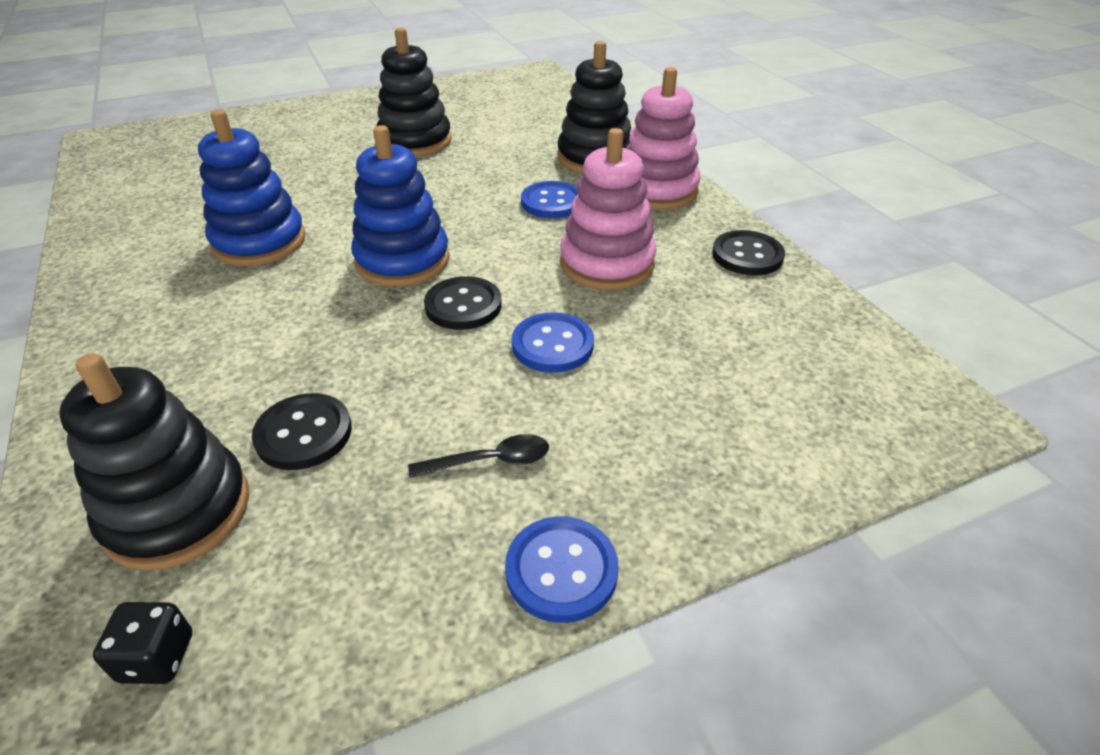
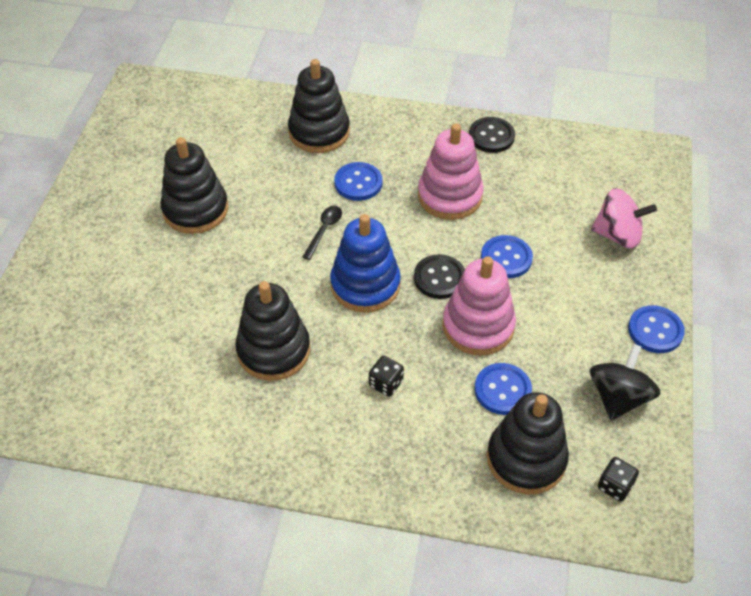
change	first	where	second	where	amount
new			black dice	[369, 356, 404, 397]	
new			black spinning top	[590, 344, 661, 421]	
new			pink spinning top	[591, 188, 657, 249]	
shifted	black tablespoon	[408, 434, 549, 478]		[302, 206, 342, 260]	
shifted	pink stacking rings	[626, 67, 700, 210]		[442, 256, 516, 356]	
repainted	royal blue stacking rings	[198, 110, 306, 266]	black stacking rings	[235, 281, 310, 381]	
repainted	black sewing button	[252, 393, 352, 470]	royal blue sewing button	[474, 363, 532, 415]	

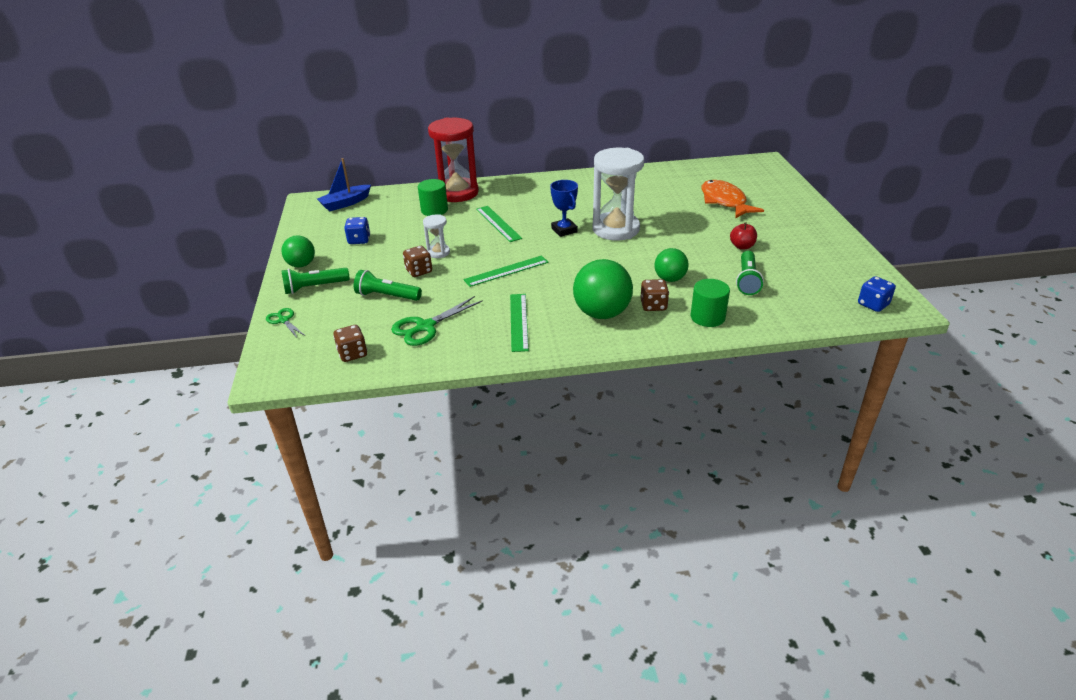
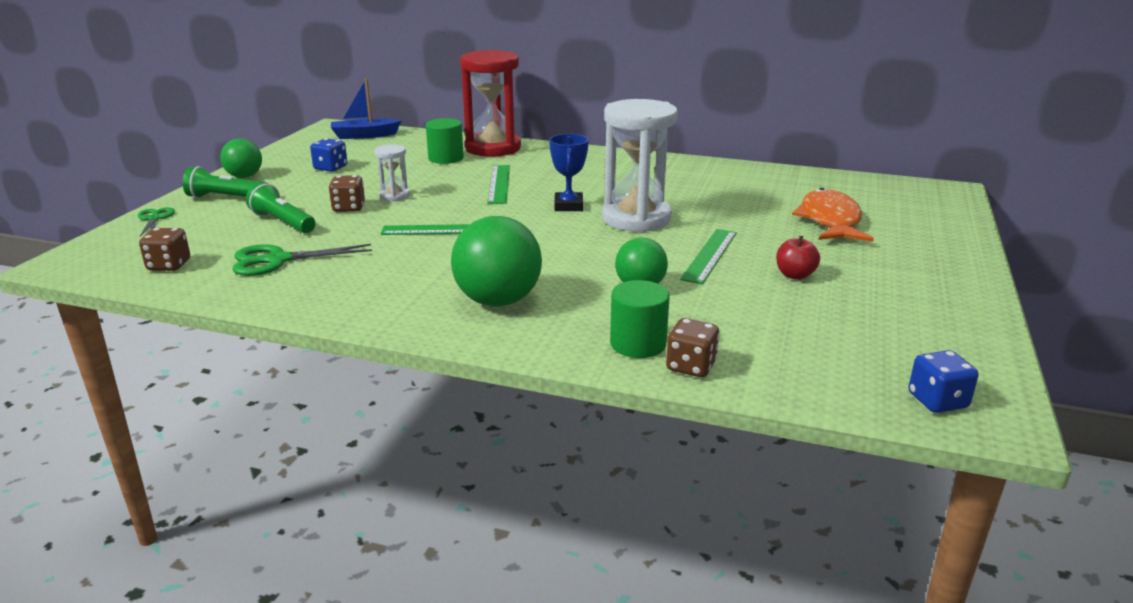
change	first	where	second	where	amount
gone	green pocket torch	[736, 251, 764, 295]			
shifted	green straightedge	[510, 294, 529, 352]		[680, 229, 737, 284]	
shifted	dark brown dice	[640, 279, 669, 311]		[666, 318, 720, 377]	

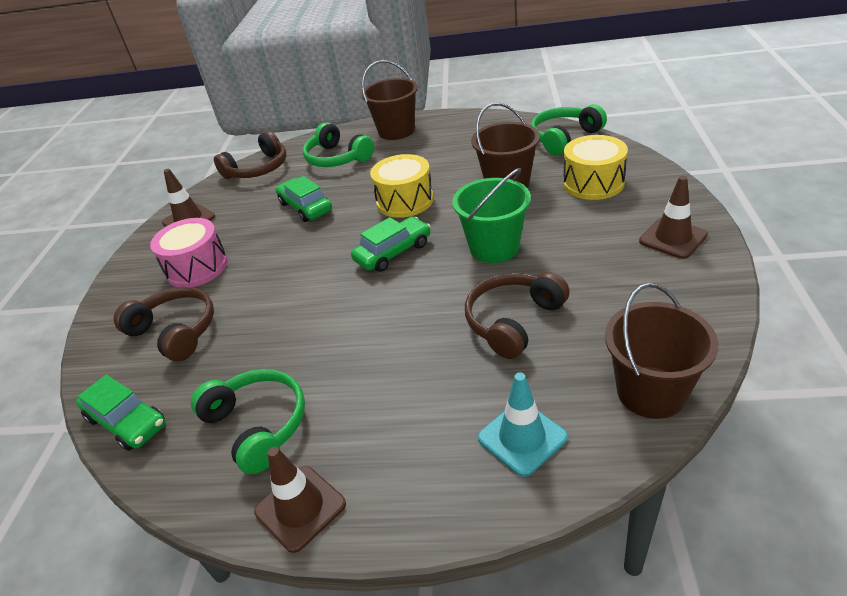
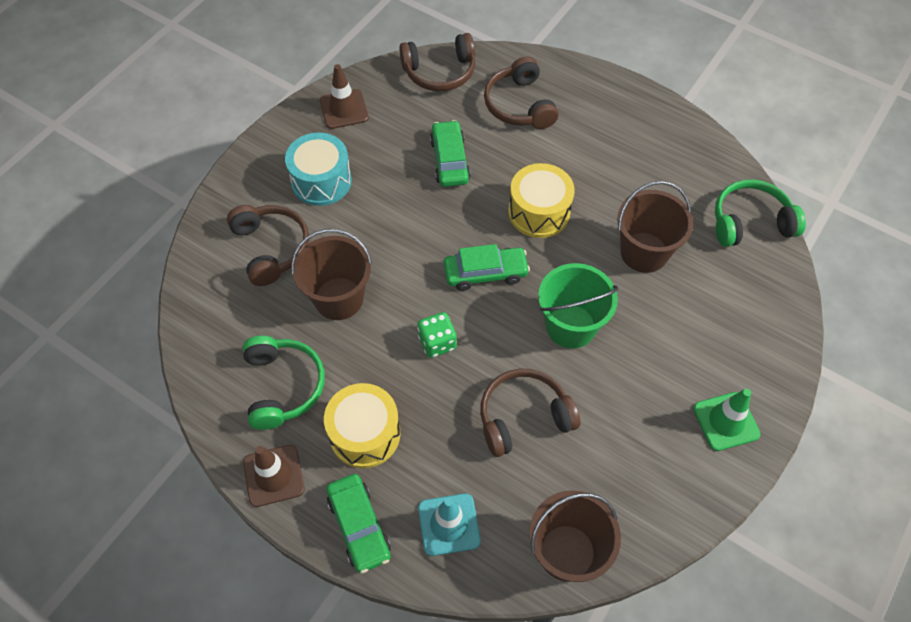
change	first	where	second	where	amount
new			green dice	[417, 312, 457, 358]	
shifted	green toy car	[76, 375, 166, 451]		[326, 474, 391, 573]	
shifted	dark brown pail	[362, 60, 418, 140]		[291, 229, 372, 320]	
shifted	golden toy drum	[563, 135, 628, 200]		[324, 383, 400, 468]	
repainted	pink toy drum	[150, 218, 228, 287]	teal toy drum	[285, 132, 352, 206]	
repainted	green headphones	[303, 122, 374, 167]	dark brown headphones	[484, 57, 559, 129]	
repainted	dark brown road cone	[639, 176, 708, 259]	green road cone	[693, 389, 760, 451]	

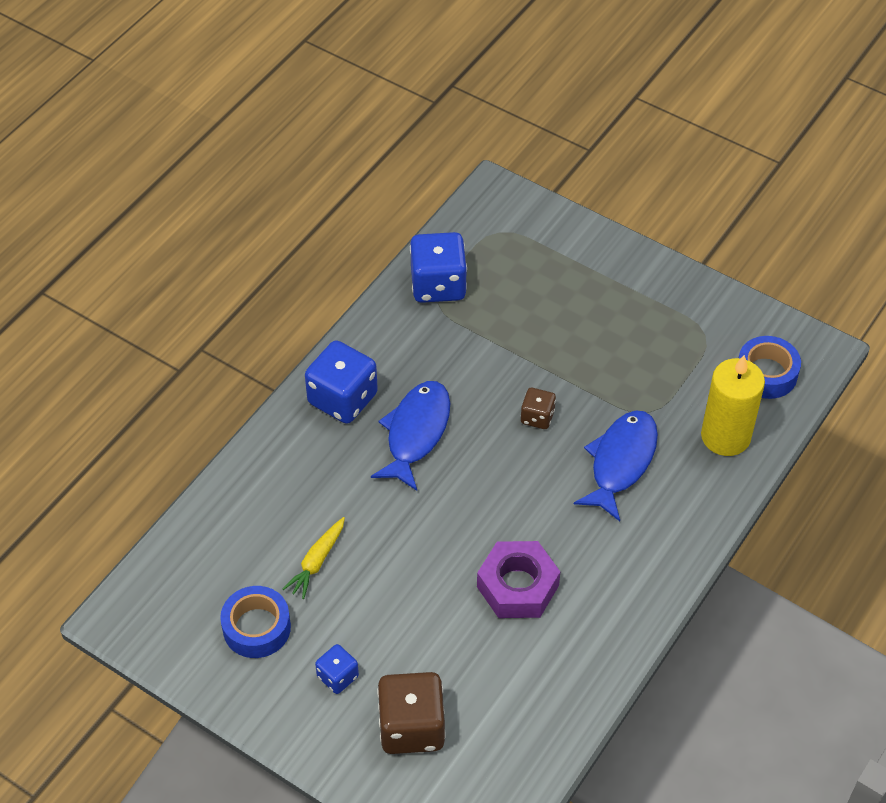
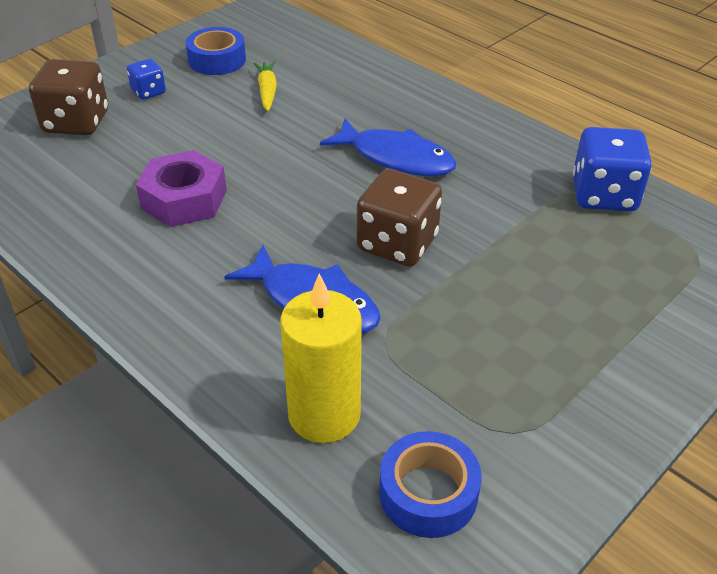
change	first	where	second	where	amount
gone	royal blue dice	[305, 340, 378, 424]			
rotated	golden carrot	[282, 517, 345, 599]		[253, 61, 277, 111]	45 degrees clockwise
scaled	dark brown dice	[521, 388, 556, 429]		[357, 169, 442, 267]	x1.88

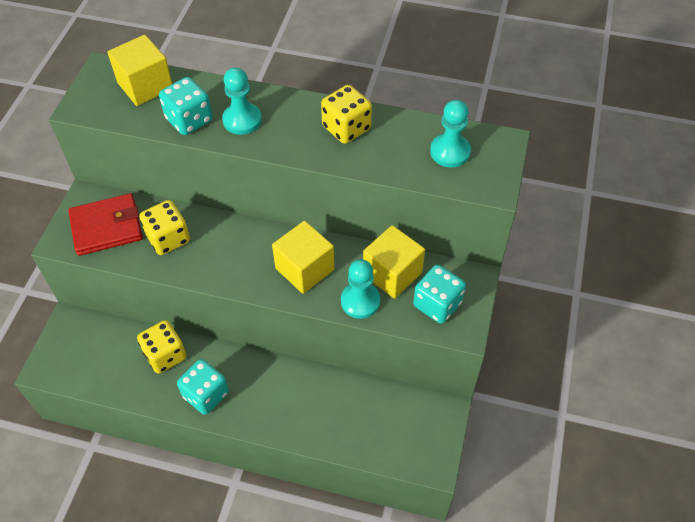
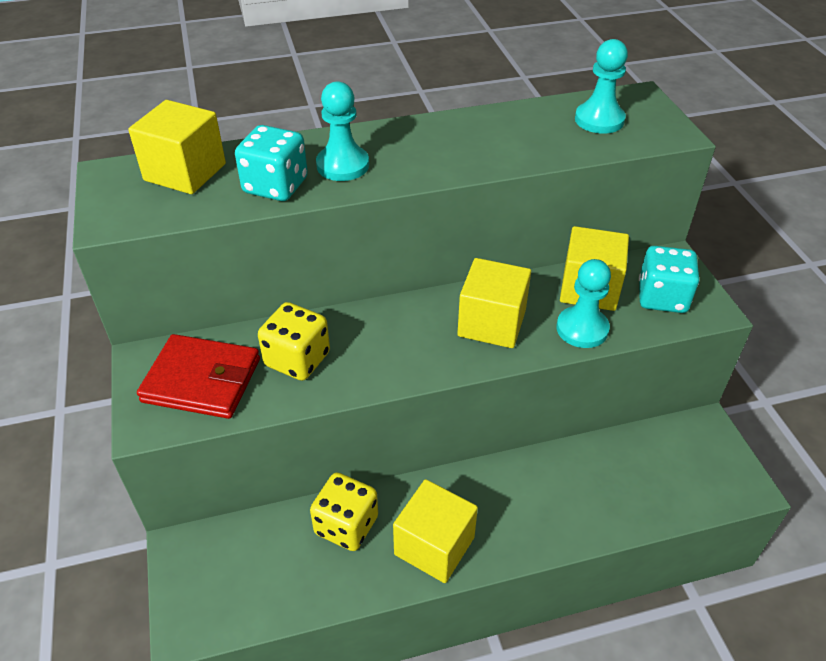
change	first	where	second	where	amount
gone	golden dice	[321, 85, 372, 144]			
swapped	teal dice	[177, 359, 229, 415]	golden cube	[393, 479, 478, 583]	
rotated	red billfold	[68, 193, 143, 256]		[137, 334, 260, 419]	60 degrees clockwise

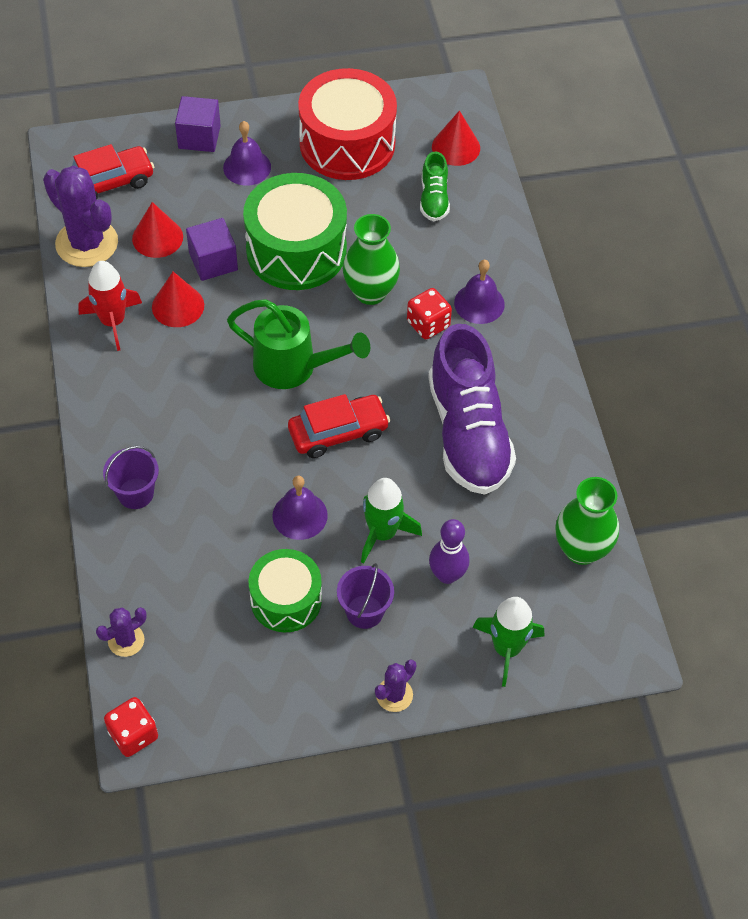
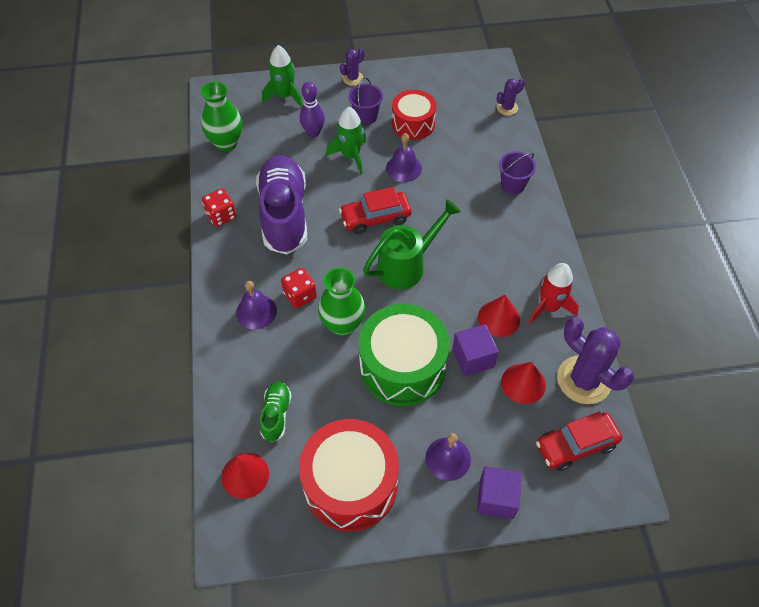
change	first	where	second	where	amount
shifted	red dice	[104, 697, 158, 757]		[202, 189, 236, 227]	
repainted	green toy drum	[249, 549, 322, 633]	red toy drum	[392, 90, 437, 140]	
rotated	green sprinkling can	[227, 299, 370, 389]		[363, 199, 461, 289]	120 degrees clockwise

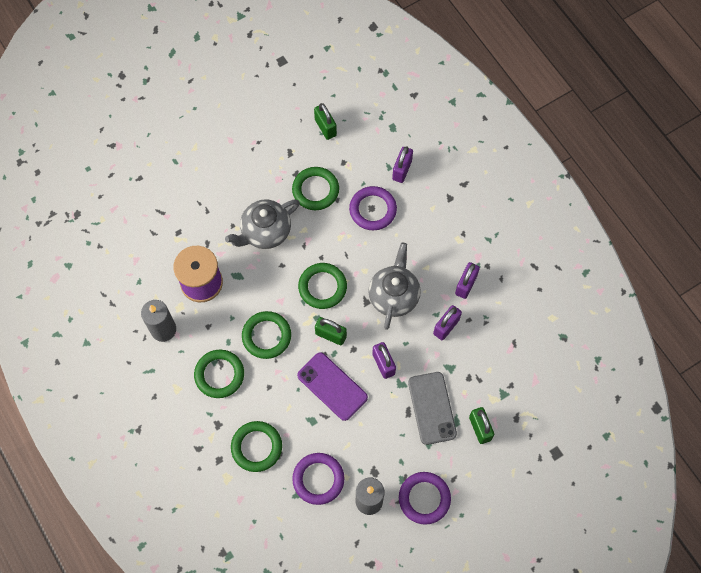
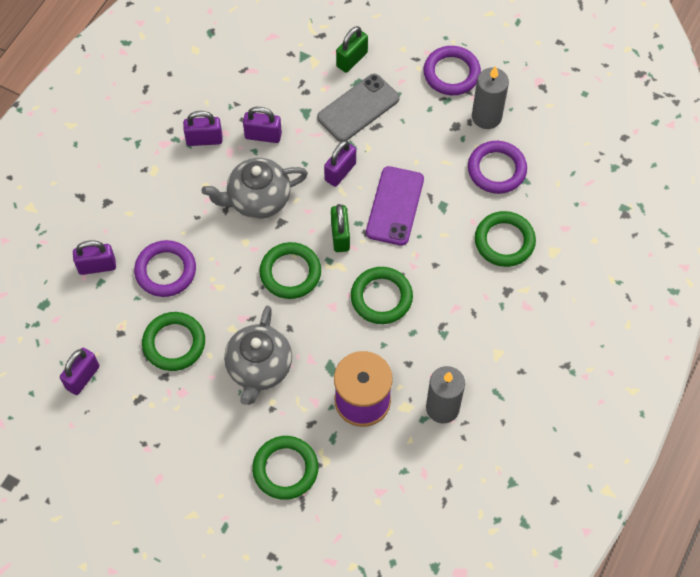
change	first	where	second	where	amount
shifted	green torus	[194, 350, 244, 398]		[252, 436, 318, 500]	
repainted	green lock	[314, 103, 337, 140]	purple lock	[60, 348, 99, 395]	
rotated	grey tea pot	[225, 199, 300, 249]		[224, 306, 292, 405]	75 degrees clockwise

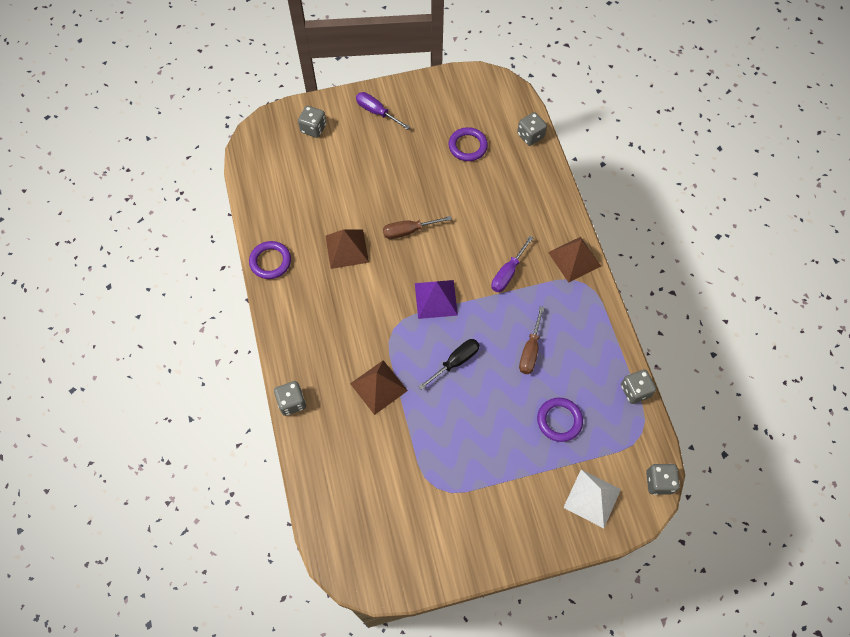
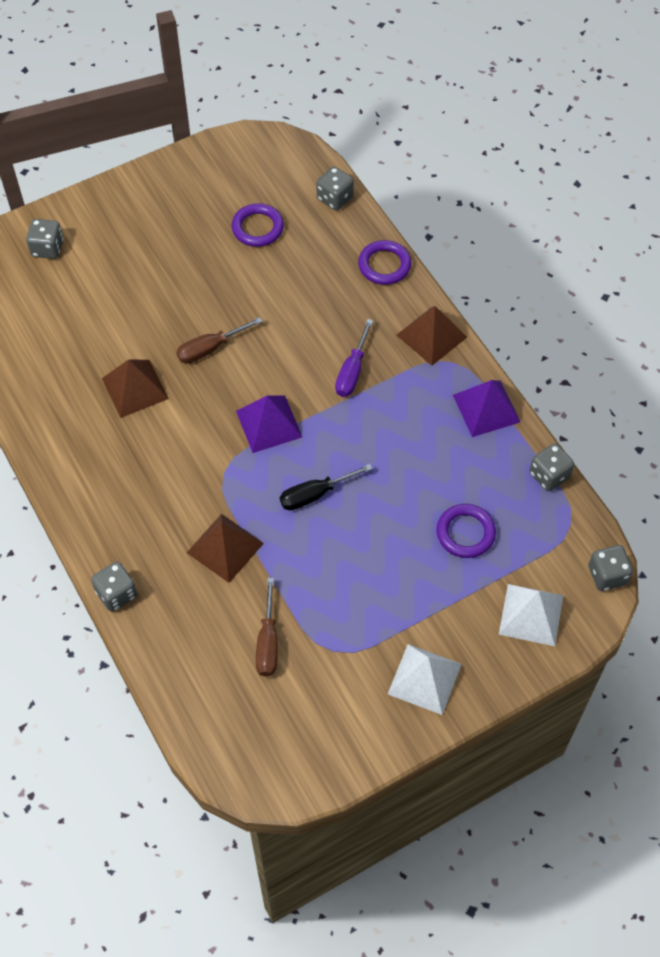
change	first	where	second	where	amount
gone	purple hand screwdriver	[356, 92, 410, 130]			
new			white solid pyramid	[388, 644, 462, 715]	
new			purple solid pyramid	[453, 380, 520, 437]	
shifted	purple torus	[249, 241, 291, 279]		[358, 240, 411, 285]	
shifted	dark brown hand screwdriver	[519, 306, 545, 374]		[256, 578, 278, 677]	
rotated	black hand screwdriver	[418, 339, 480, 390]		[280, 464, 373, 510]	150 degrees counterclockwise

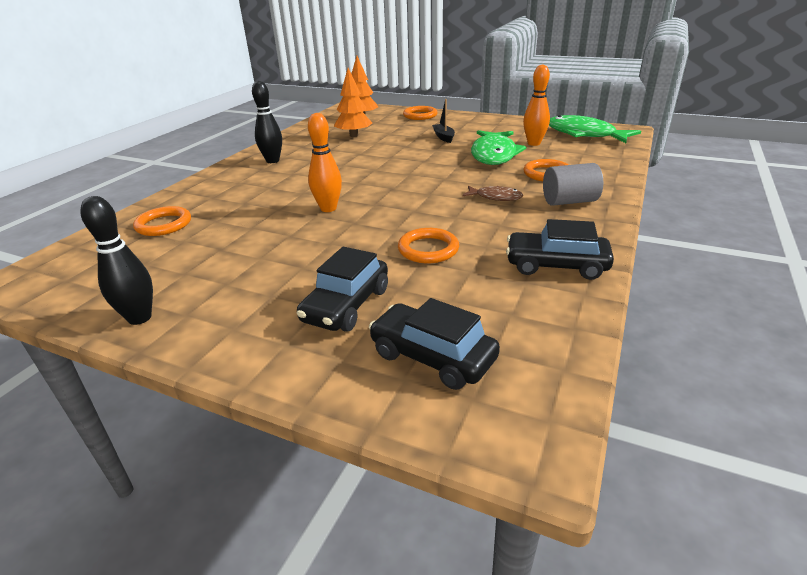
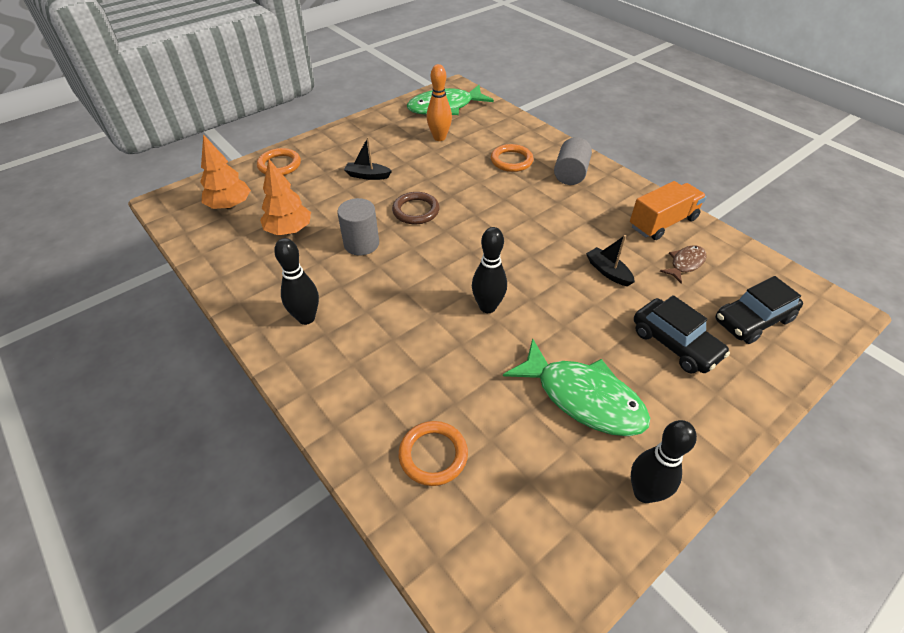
change	first	where	second	where	amount
new			grey cylinder	[337, 198, 379, 256]	
new			dark brown torus	[392, 192, 440, 224]	
shifted	dark brown fish	[463, 186, 523, 201]		[660, 245, 706, 283]	
shifted	green fish	[471, 130, 526, 165]		[503, 338, 650, 436]	
swapped	orange-coloured torus	[398, 228, 459, 263]	black sailboat	[586, 235, 635, 286]	
swapped	black toy car	[506, 219, 614, 280]	orange-coloured toy truck	[630, 181, 706, 240]	
repainted	orange-coloured tenpin	[308, 113, 342, 212]	black tenpin	[472, 227, 507, 313]	

